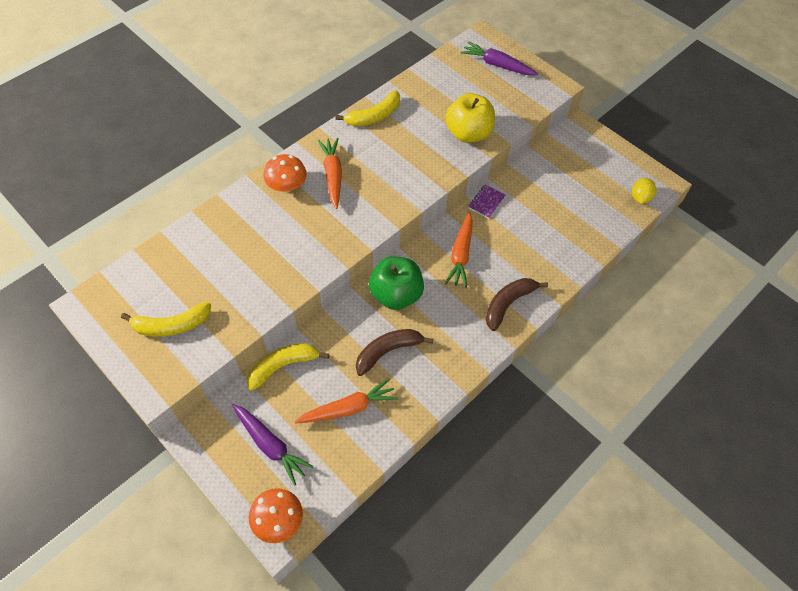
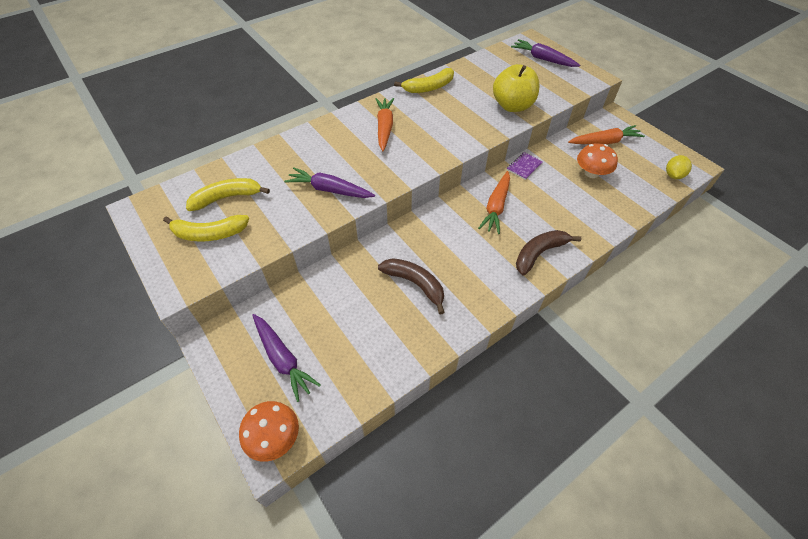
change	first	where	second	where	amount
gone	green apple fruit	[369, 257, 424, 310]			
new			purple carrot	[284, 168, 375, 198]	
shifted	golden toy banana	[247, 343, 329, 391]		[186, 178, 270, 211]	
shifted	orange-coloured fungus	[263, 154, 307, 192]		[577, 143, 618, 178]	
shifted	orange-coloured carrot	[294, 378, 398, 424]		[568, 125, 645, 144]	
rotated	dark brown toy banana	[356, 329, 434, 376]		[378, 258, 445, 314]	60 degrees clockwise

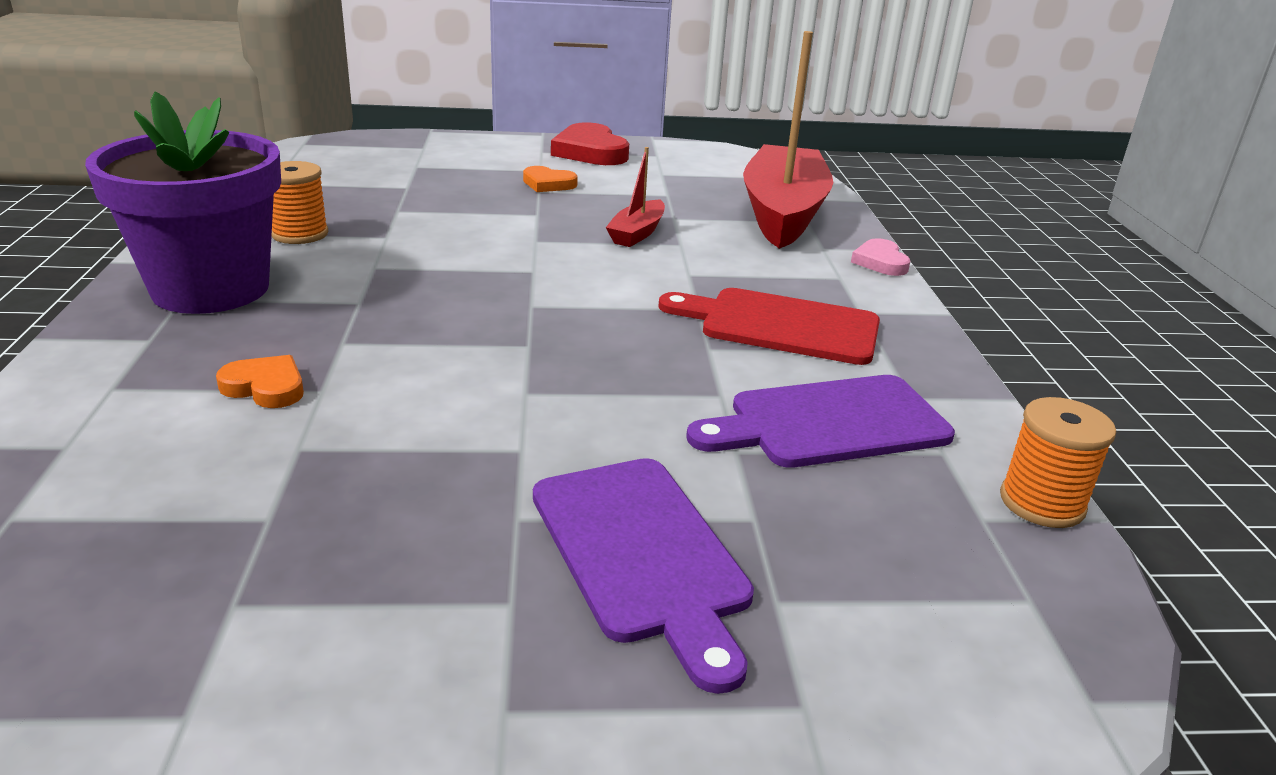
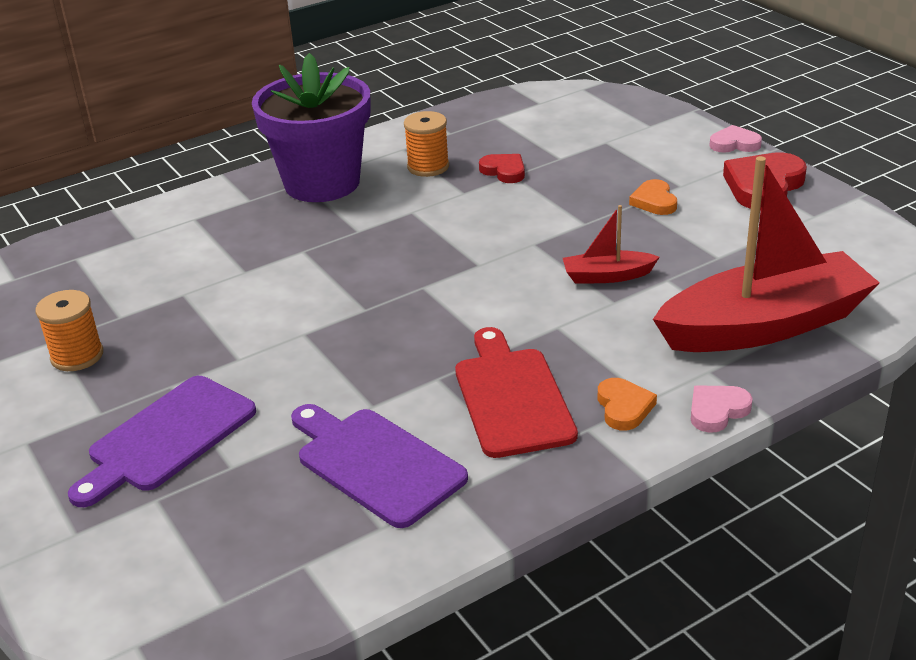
change	first	where	second	where	amount
new			red heart	[479, 154, 525, 183]	
new			pink heart	[709, 125, 762, 153]	
shifted	orange-coloured heart	[216, 355, 304, 408]		[598, 378, 657, 430]	
shifted	orange-coloured bobbin	[1000, 397, 1116, 528]		[35, 290, 103, 371]	

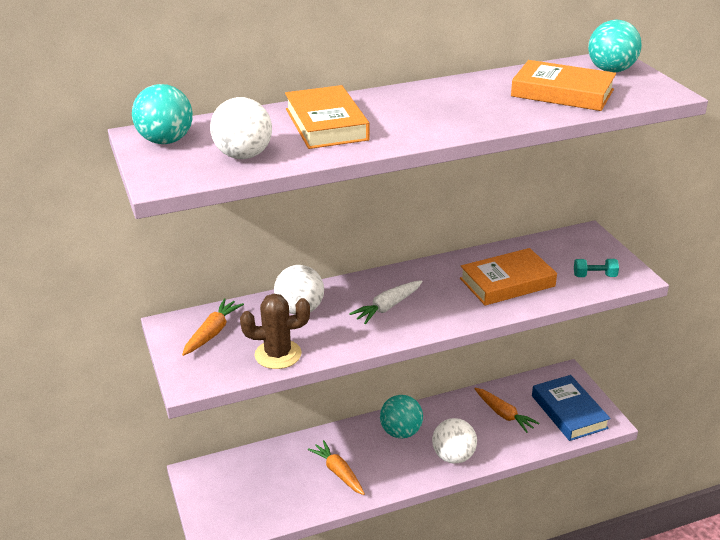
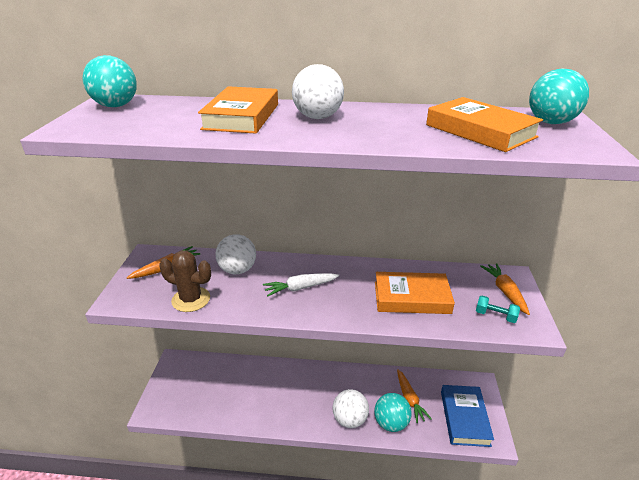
change	first	where	second	where	amount
shifted	white ball	[210, 97, 272, 159]		[292, 64, 344, 119]	
shifted	orange-coloured carrot	[308, 440, 365, 495]		[480, 263, 530, 315]	
shifted	teal ball	[380, 395, 423, 439]		[374, 393, 412, 432]	

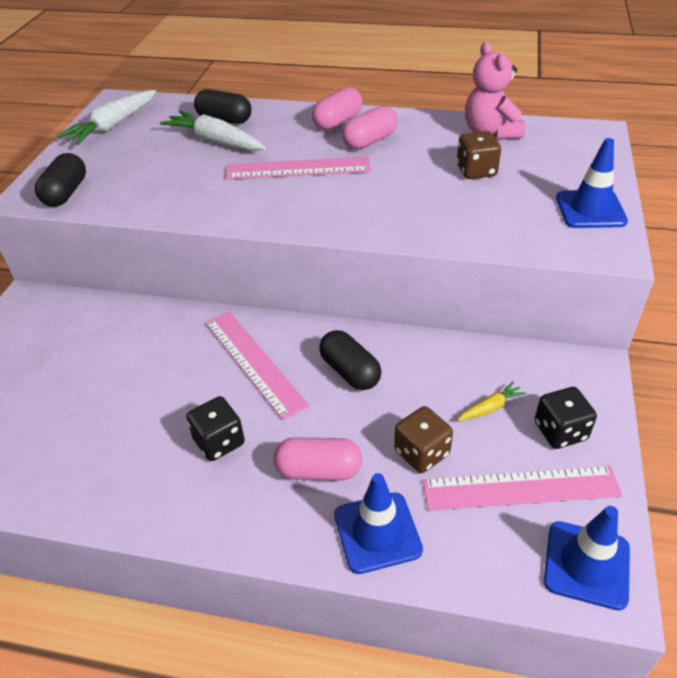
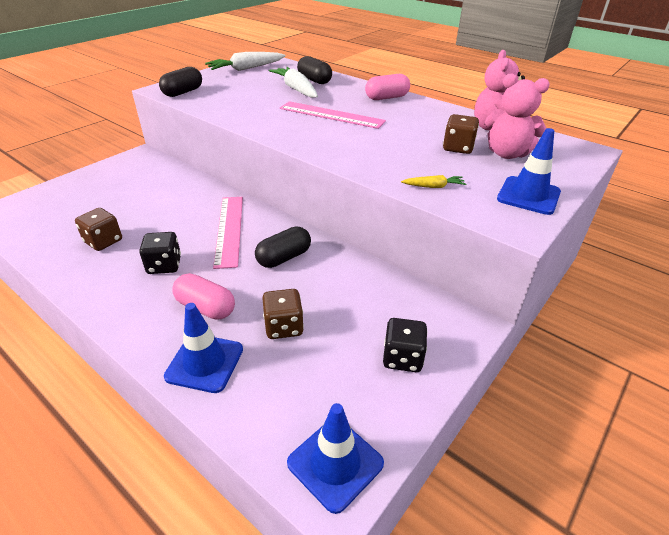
change	first	where	second	where	amount
gone	pink pill shape	[342, 106, 398, 150]			
gone	pink straightedge	[423, 466, 623, 511]			
new			dark brown dice	[75, 208, 122, 251]	
new			pink stuffed bear	[485, 73, 550, 159]	
shifted	golden carrot	[457, 381, 526, 421]		[401, 175, 466, 188]	
rotated	black pill shape	[319, 330, 381, 390]		[255, 226, 311, 268]	60 degrees clockwise

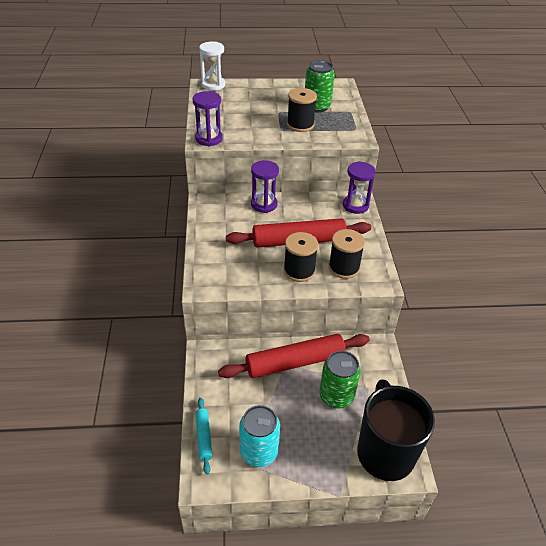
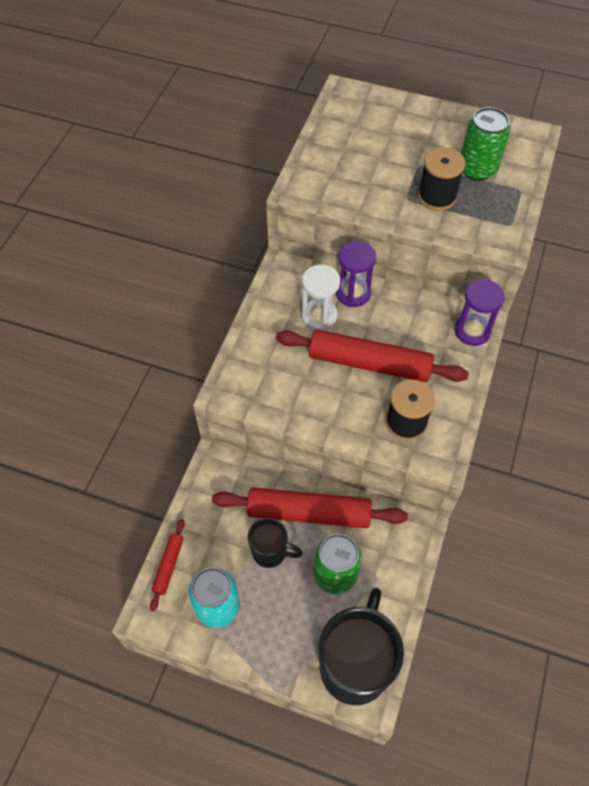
change	first	where	second	where	amount
gone	purple sand timer	[193, 91, 223, 146]			
gone	black bobbin	[284, 232, 318, 282]			
new			black mug	[248, 518, 303, 568]	
shifted	white sand timer	[199, 42, 225, 90]		[302, 265, 340, 331]	
repainted	teal dough roller	[196, 398, 212, 474]	red dough roller	[150, 519, 185, 611]	

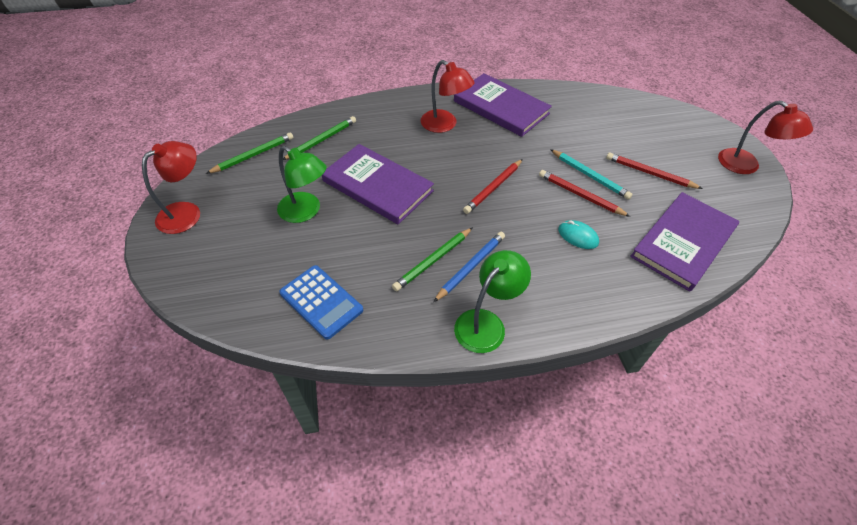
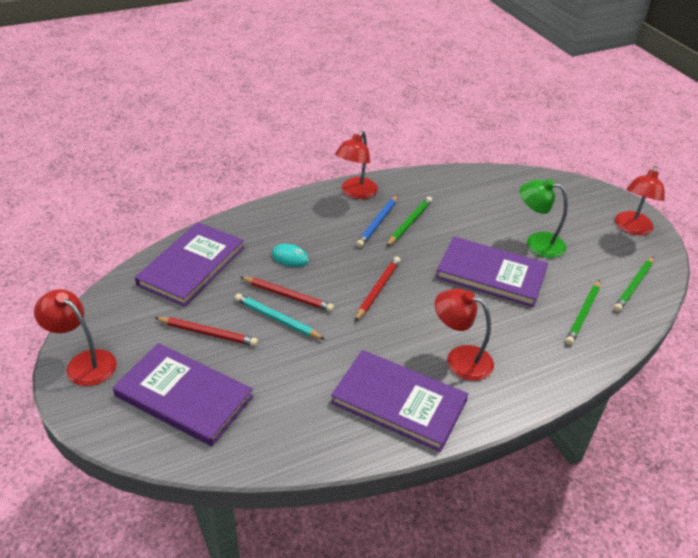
change	first	where	second	where	amount
gone	royal blue adding machine	[279, 265, 363, 340]			
new			purple hardcover	[113, 343, 253, 446]	
repainted	green desk lamp	[454, 250, 531, 353]	red desk lamp	[335, 131, 378, 199]	

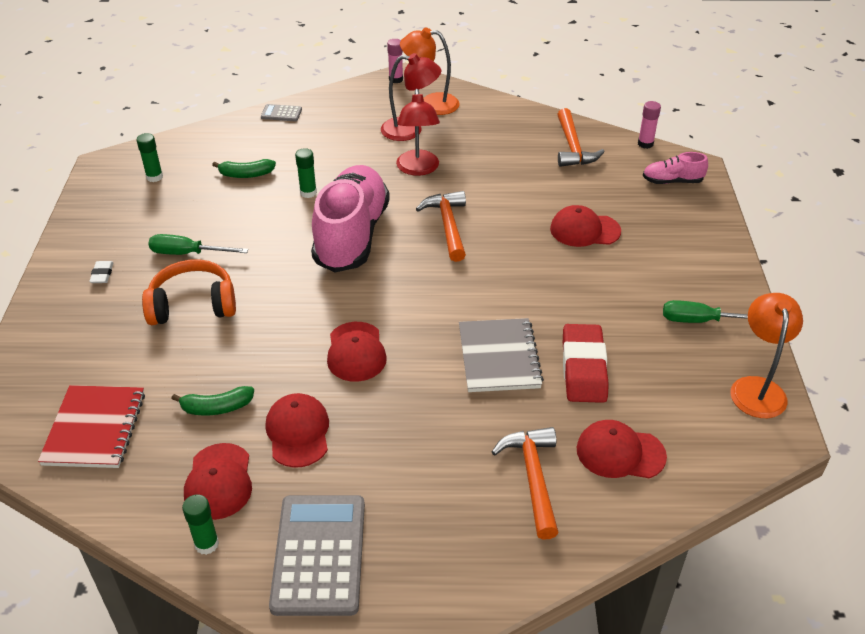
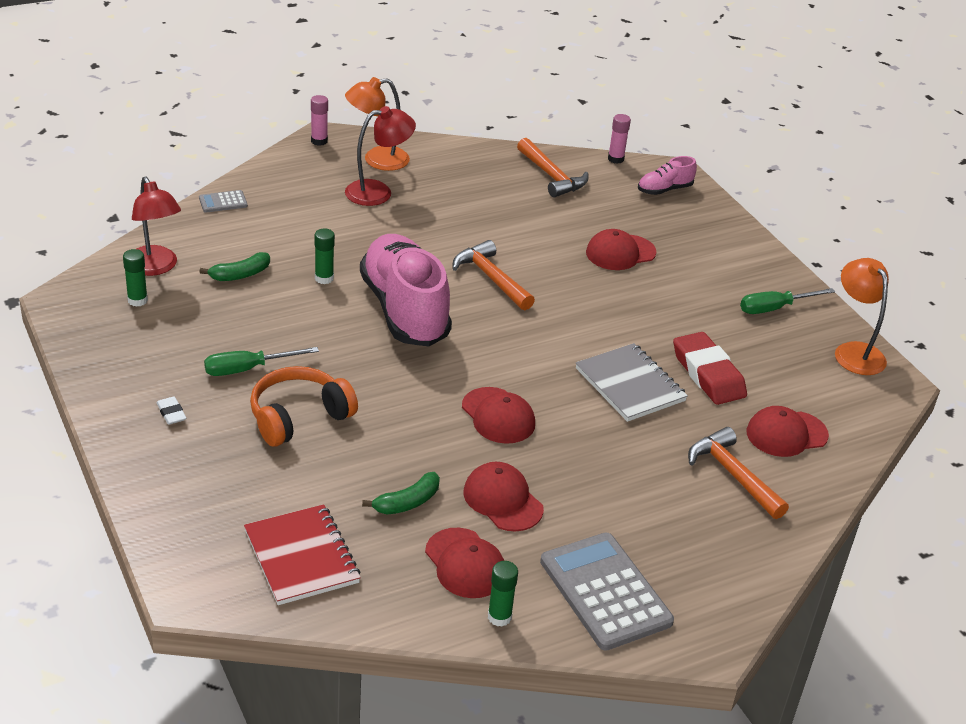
change	first	where	second	where	amount
shifted	red desk lamp	[396, 89, 440, 176]		[132, 176, 181, 276]	

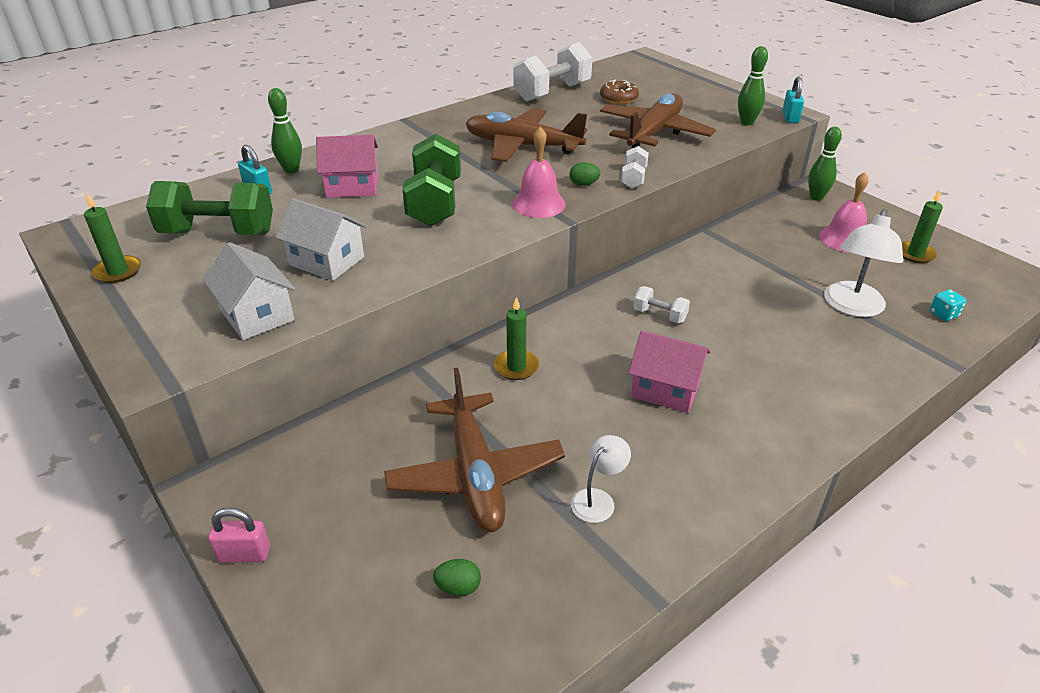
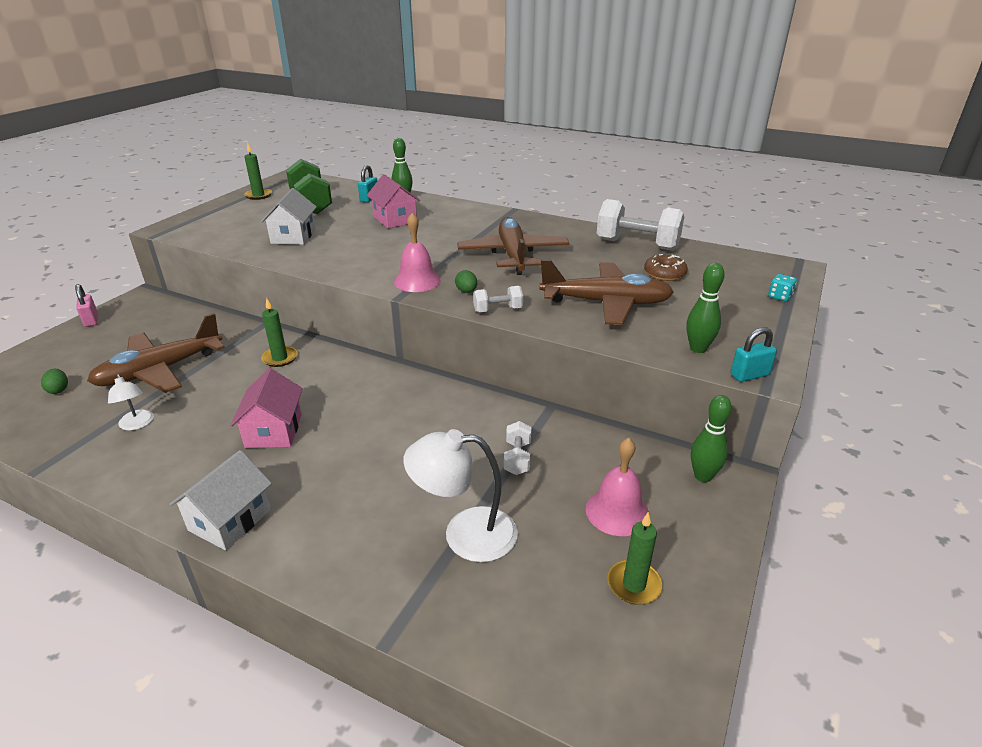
change	first	where	second	where	amount
gone	green hand weight	[402, 134, 461, 226]			
shifted	white cottage	[203, 242, 295, 340]		[170, 450, 272, 550]	
shifted	white hand weight	[633, 286, 690, 323]		[504, 421, 531, 475]	
shifted	teal dice	[930, 289, 967, 321]		[768, 274, 797, 301]	
rotated	white desk lamp	[571, 435, 631, 523]		[108, 374, 154, 431]	45 degrees clockwise

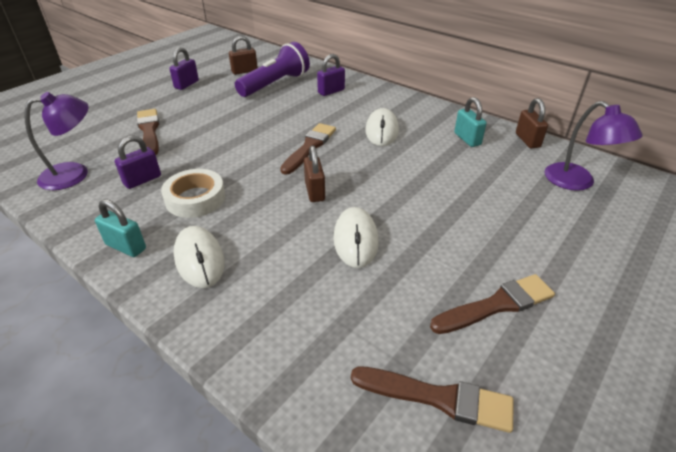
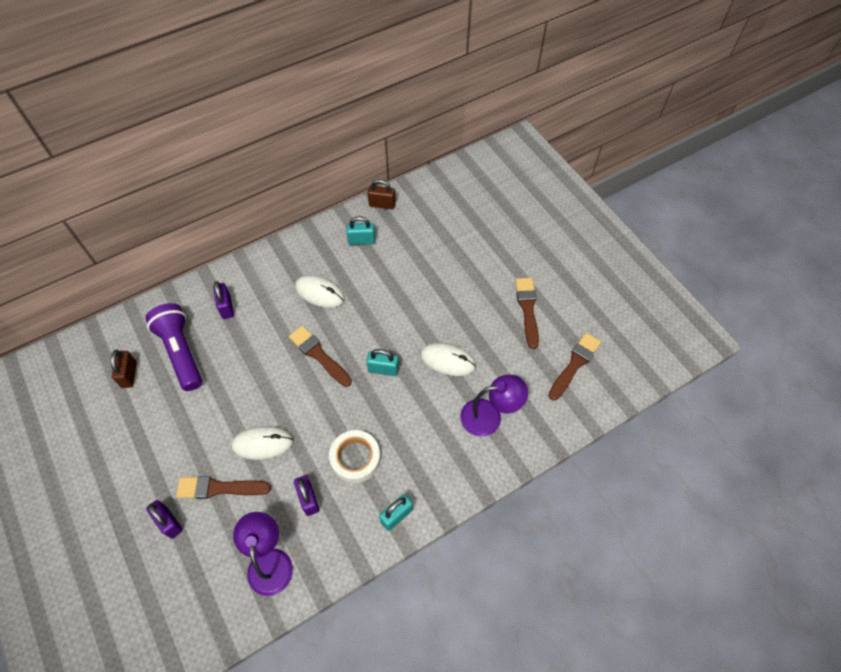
change	first	where	second	where	amount
shifted	purple lock	[169, 47, 199, 90]		[146, 500, 183, 539]	
shifted	white computer mouse	[174, 226, 225, 288]		[231, 426, 294, 460]	
shifted	purple desk lamp	[545, 101, 643, 191]		[460, 375, 528, 437]	
repainted	dark brown lock	[304, 146, 325, 202]	teal lock	[366, 349, 399, 376]	

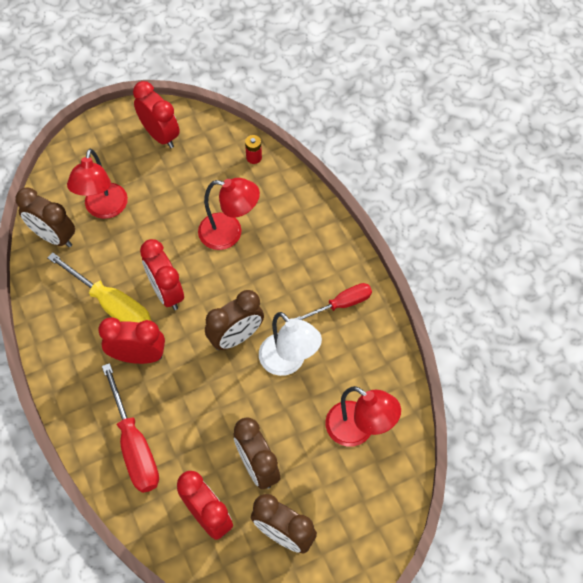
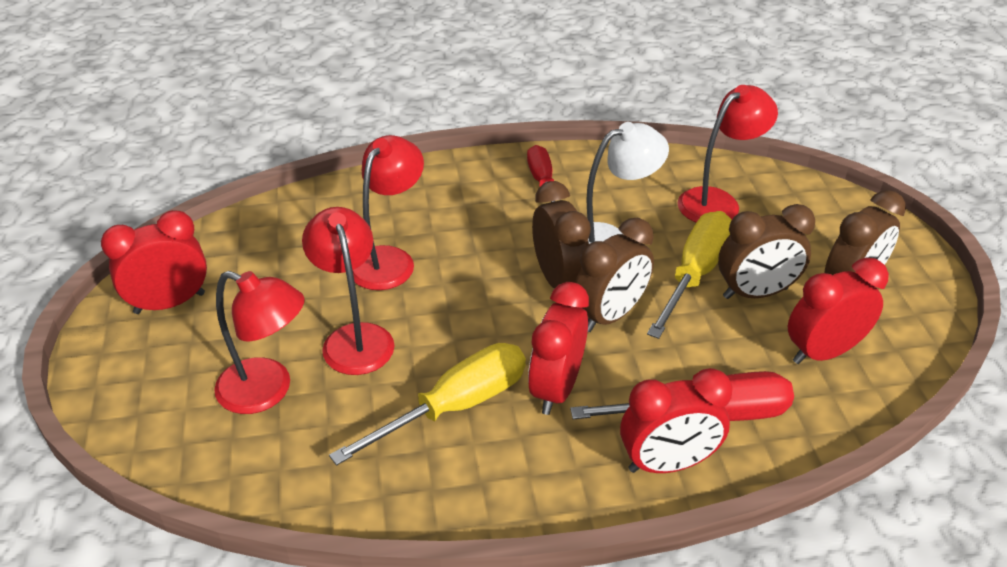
change	first	where	second	where	amount
gone	red power cell	[245, 135, 262, 164]			
new			red desk lamp	[302, 207, 394, 375]	
new			golden hand screwdriver	[647, 211, 732, 339]	
shifted	dark brown bedside clock	[16, 187, 75, 247]		[575, 218, 654, 332]	
shifted	red bedside clock	[140, 239, 184, 310]		[620, 368, 733, 473]	

